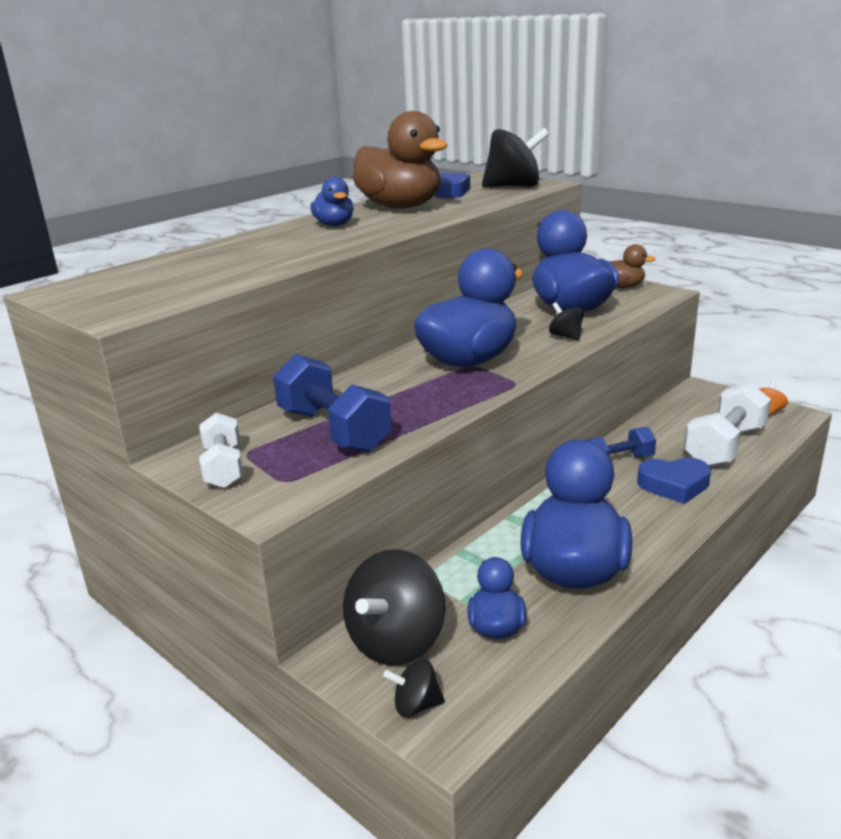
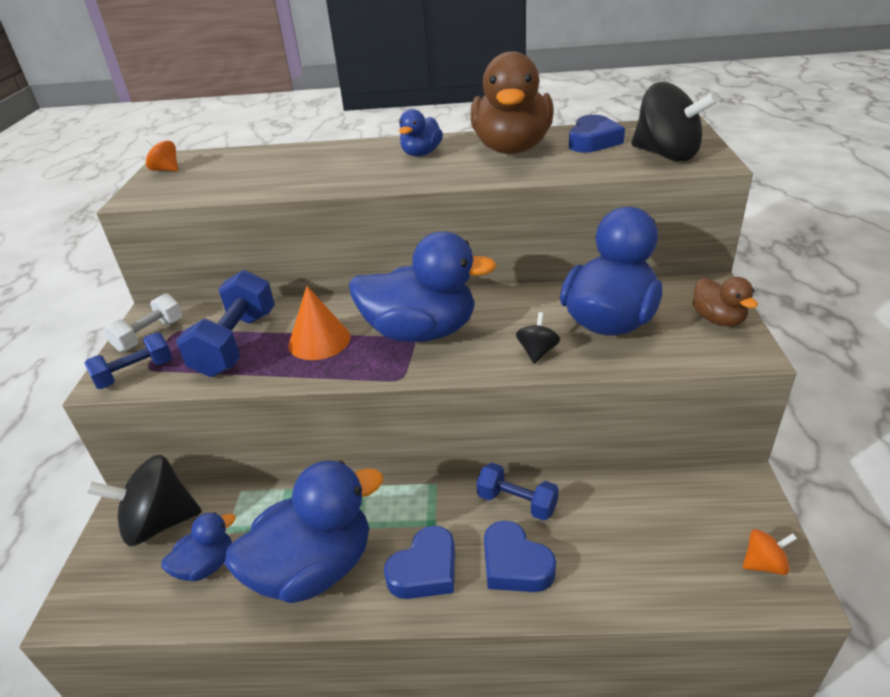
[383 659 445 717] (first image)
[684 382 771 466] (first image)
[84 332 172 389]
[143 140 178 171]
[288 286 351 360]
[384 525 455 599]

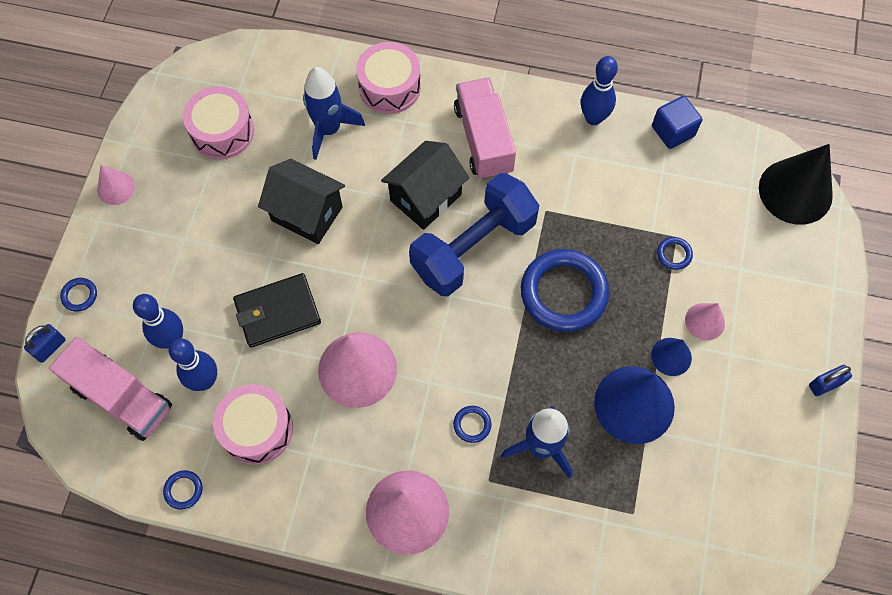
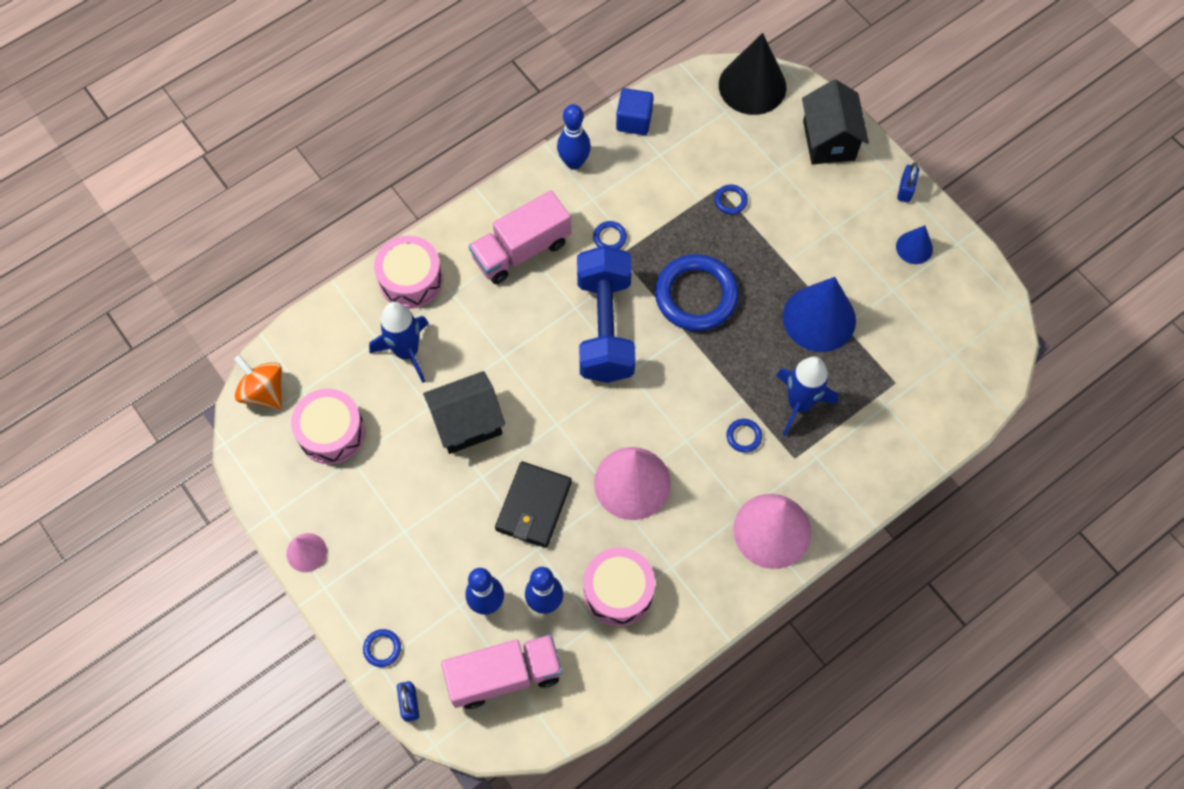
[685 303 725 340] (first image)
[234 355 282 409]
[593 221 627 249]
[802 79 869 164]
[896 225 933 264]
[469 190 571 284]

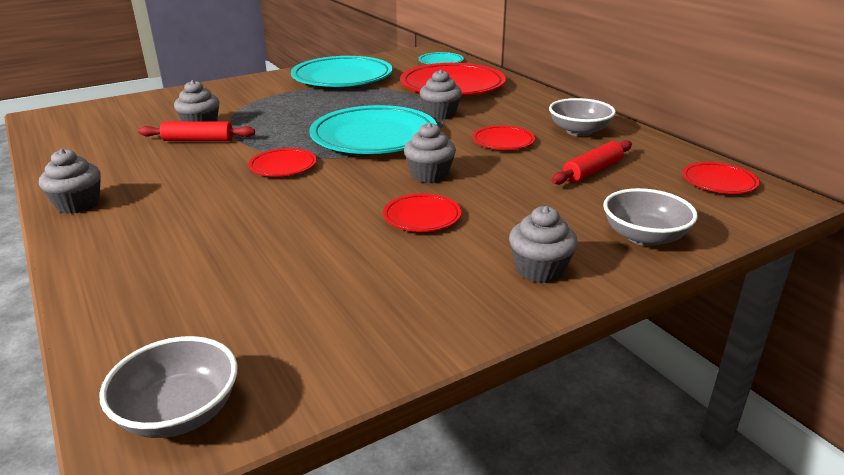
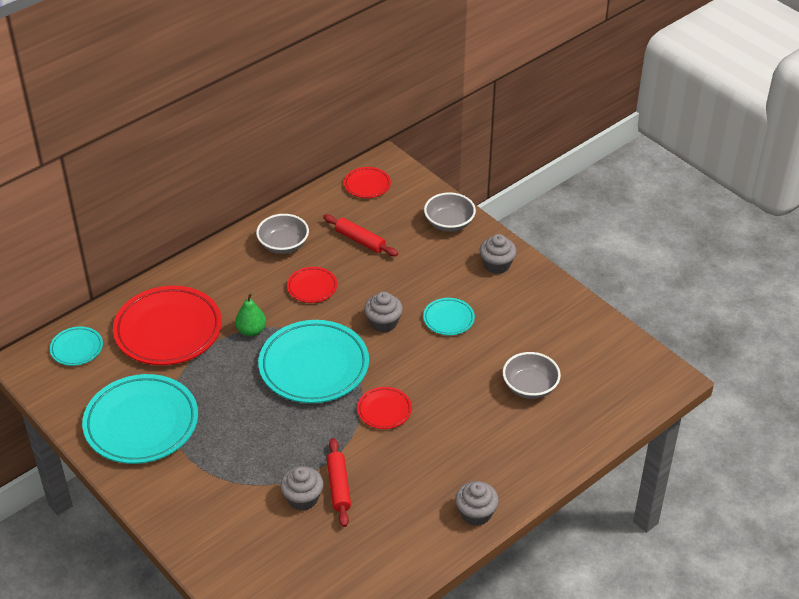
[503 352 561 399]
[235 293 266 336]
[423 298 475 335]

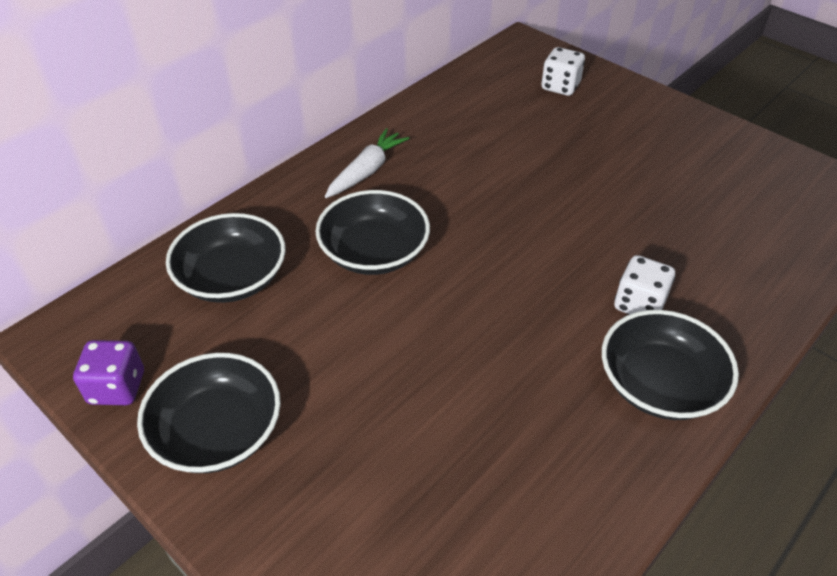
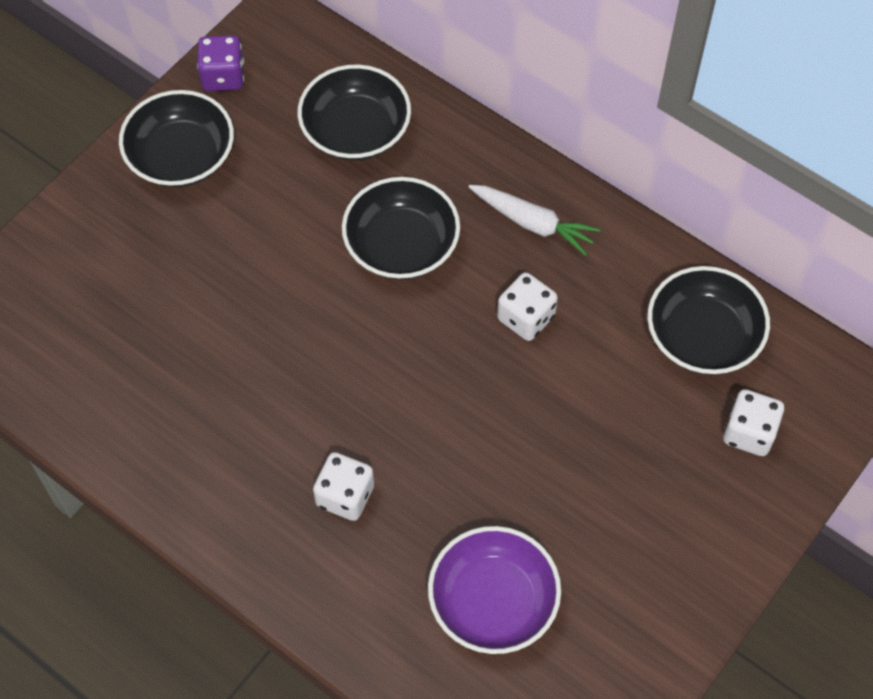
[428 526 561 654]
[497 272 558 341]
[648 266 770 374]

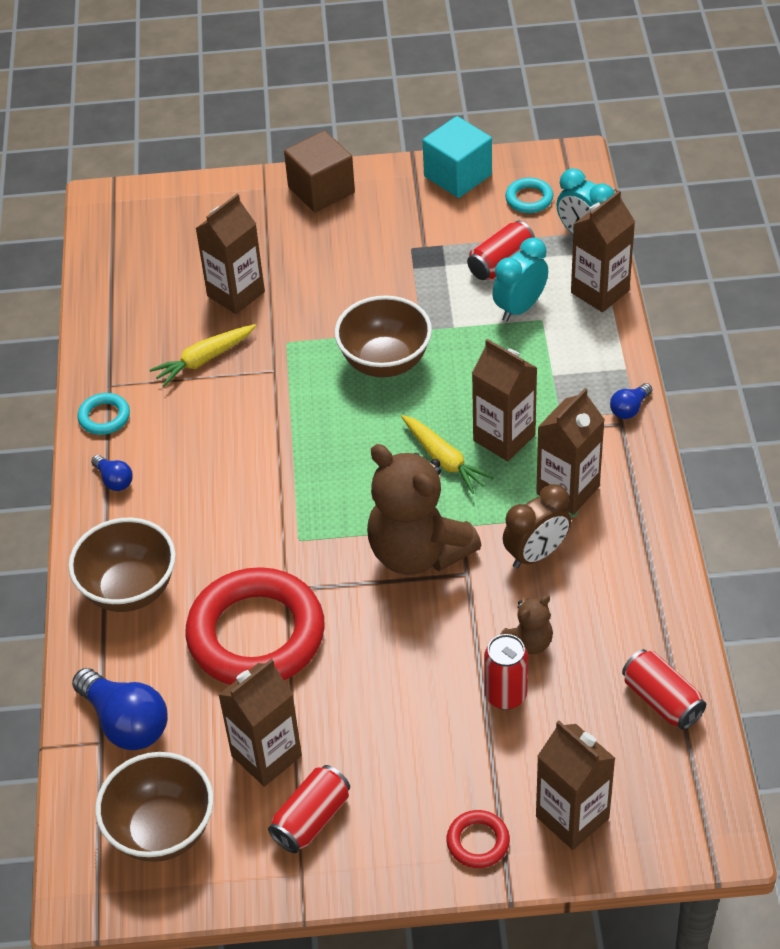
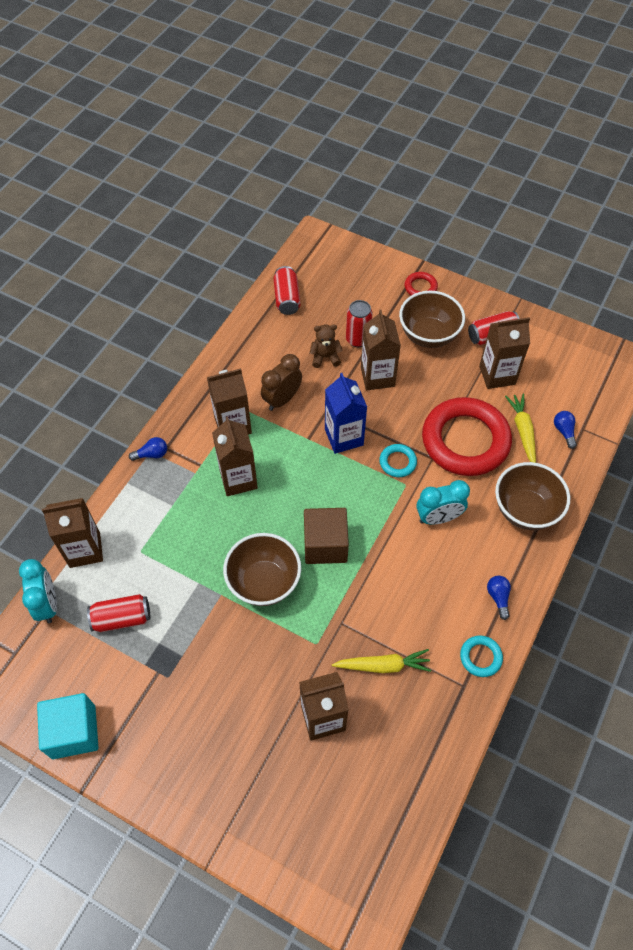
[399 291 465 348]
[304 508 349 564]
[505 394 536 463]
[417 480 470 525]
[379 444 417 477]
[361 310 401 390]
[325 373 367 454]
[261 354 302 411]
[554 411 577 449]

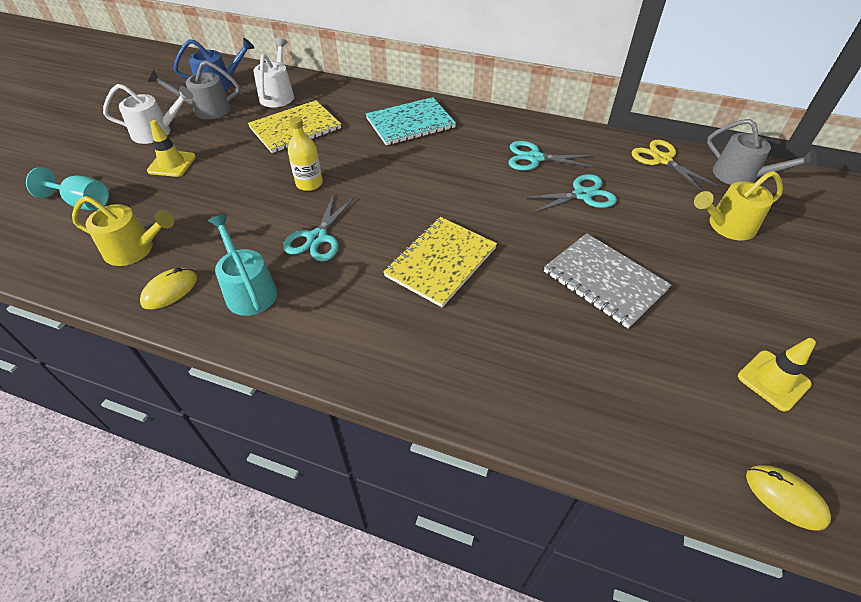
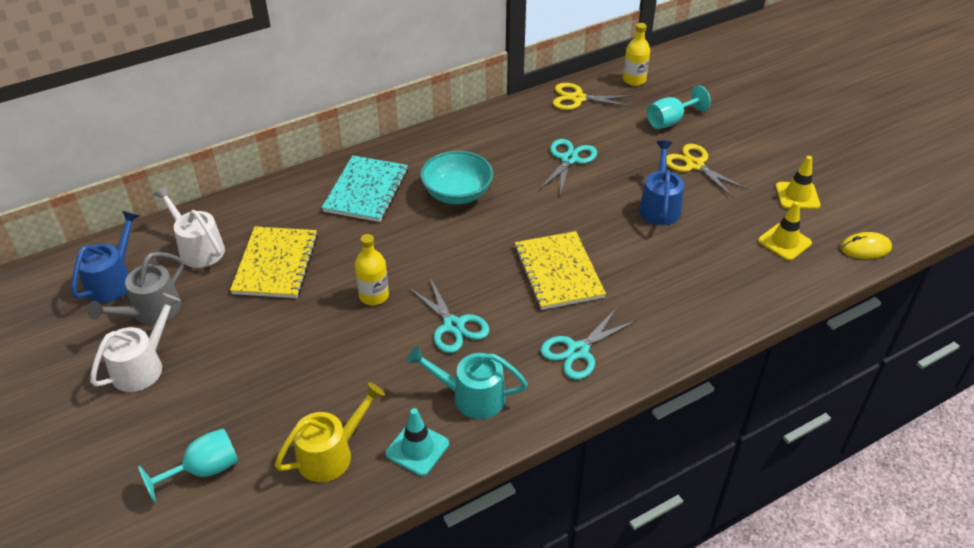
[420 151 493 204]
[666 144 748 198]
[758 201 812 261]
[540 308 636 380]
[386 408 449 476]
[639 141 684 225]
[647 85 711 129]
[623 23 650 86]

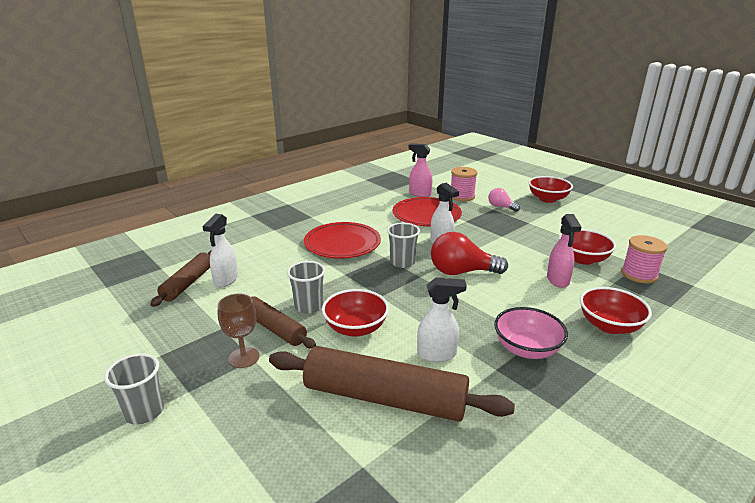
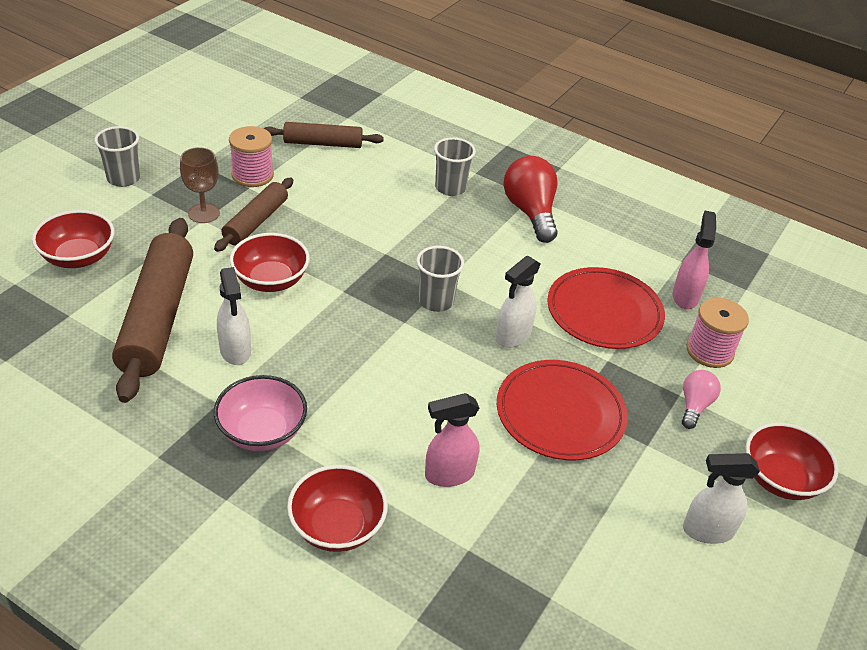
[683 453 760 544]
[434 137 476 196]
[497 360 628 460]
[503 156 558 243]
[32 210 114 268]
[229 126 274 187]

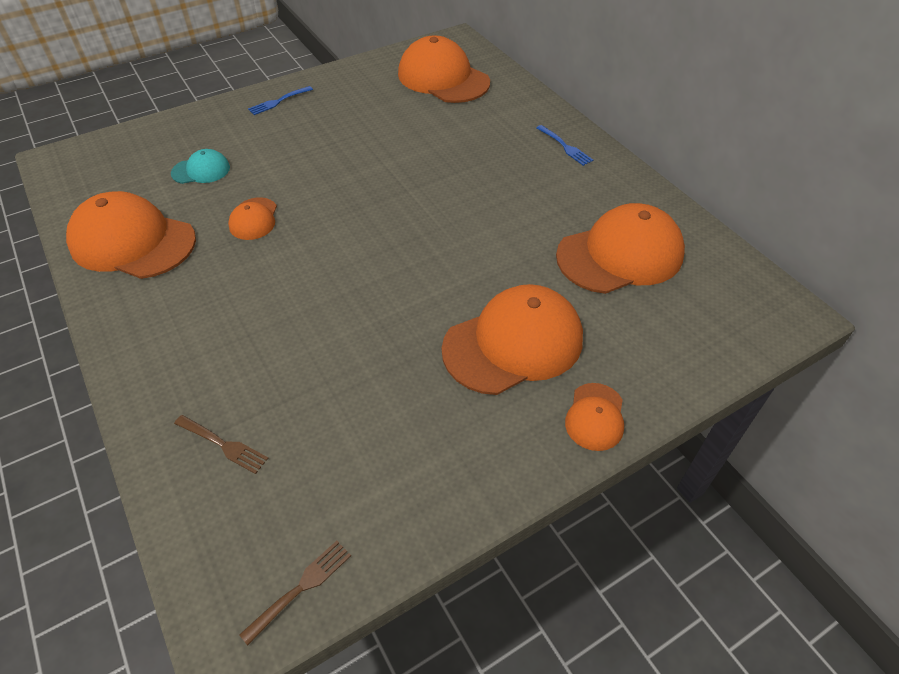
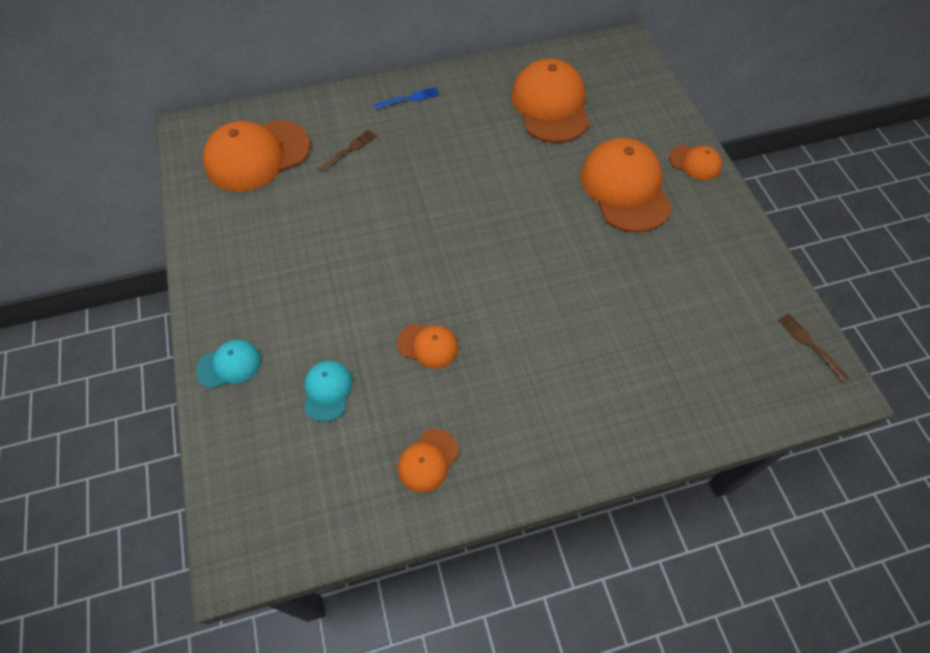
[248 86 313 115] (first image)
[196 340 261 389]
[318 130 377 172]
[398 429 458 493]

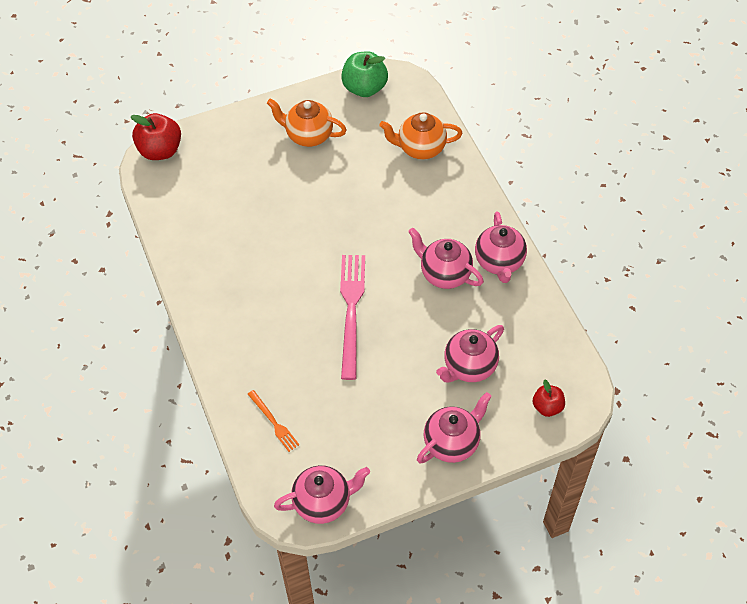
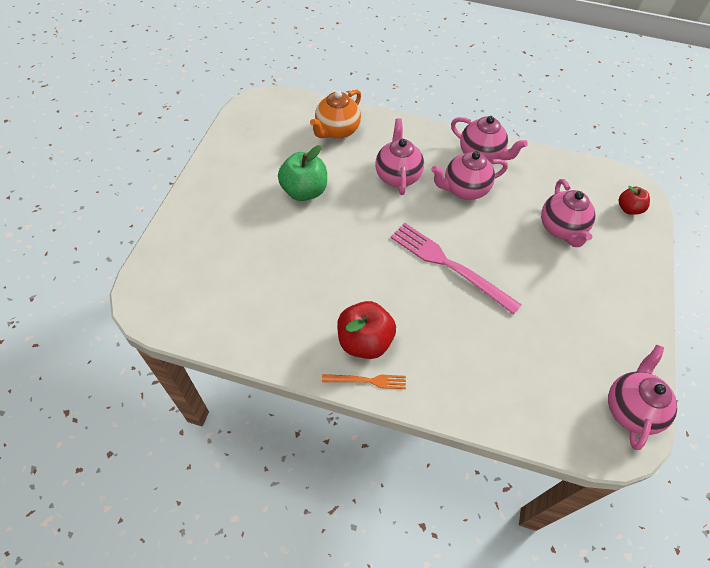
[267 99 346 147] (first image)
[337 301 396 359]
[322 374 406 389]
[278 145 327 201]
[375 118 424 195]

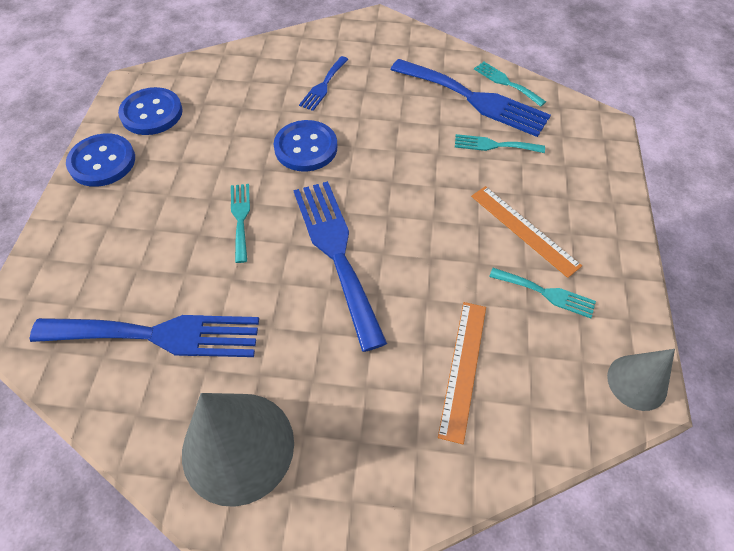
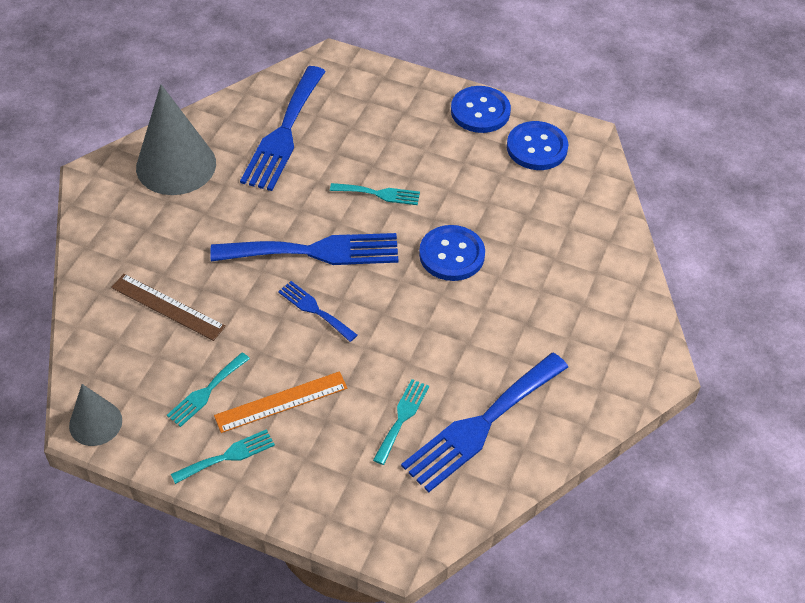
[278 281 357 342]
[171 429 275 484]
[111 274 226 341]

